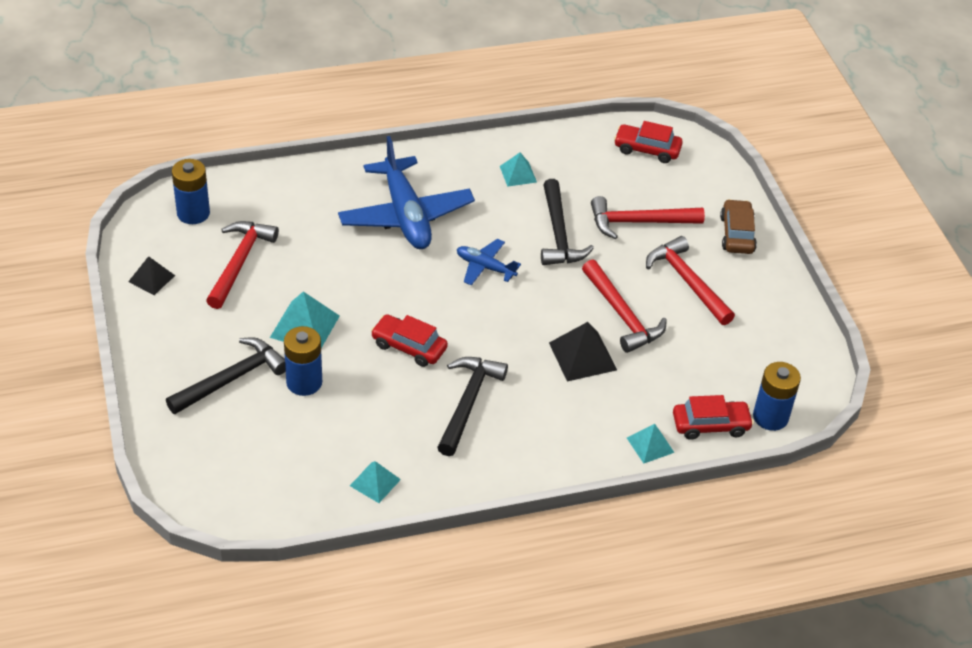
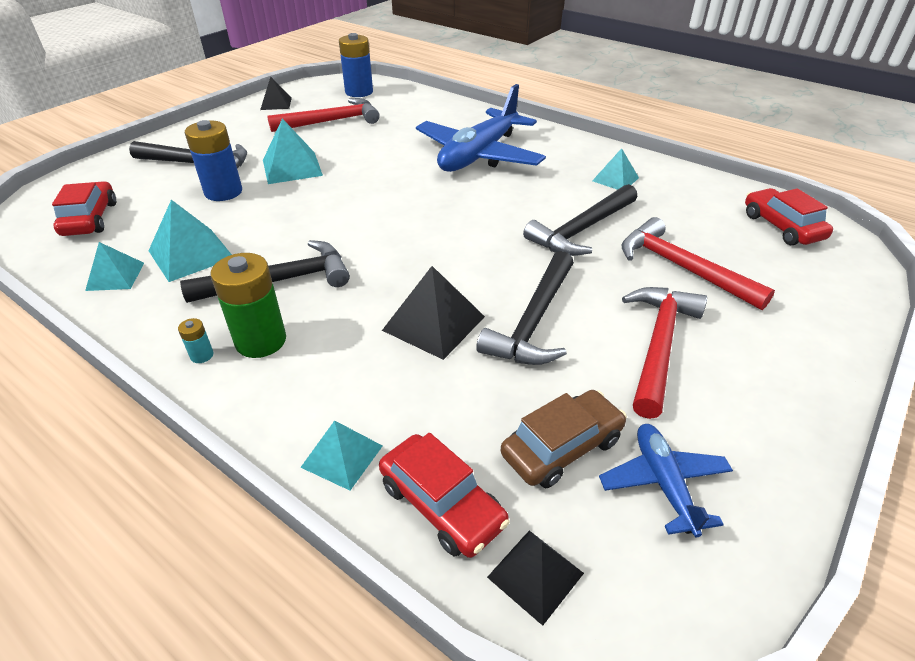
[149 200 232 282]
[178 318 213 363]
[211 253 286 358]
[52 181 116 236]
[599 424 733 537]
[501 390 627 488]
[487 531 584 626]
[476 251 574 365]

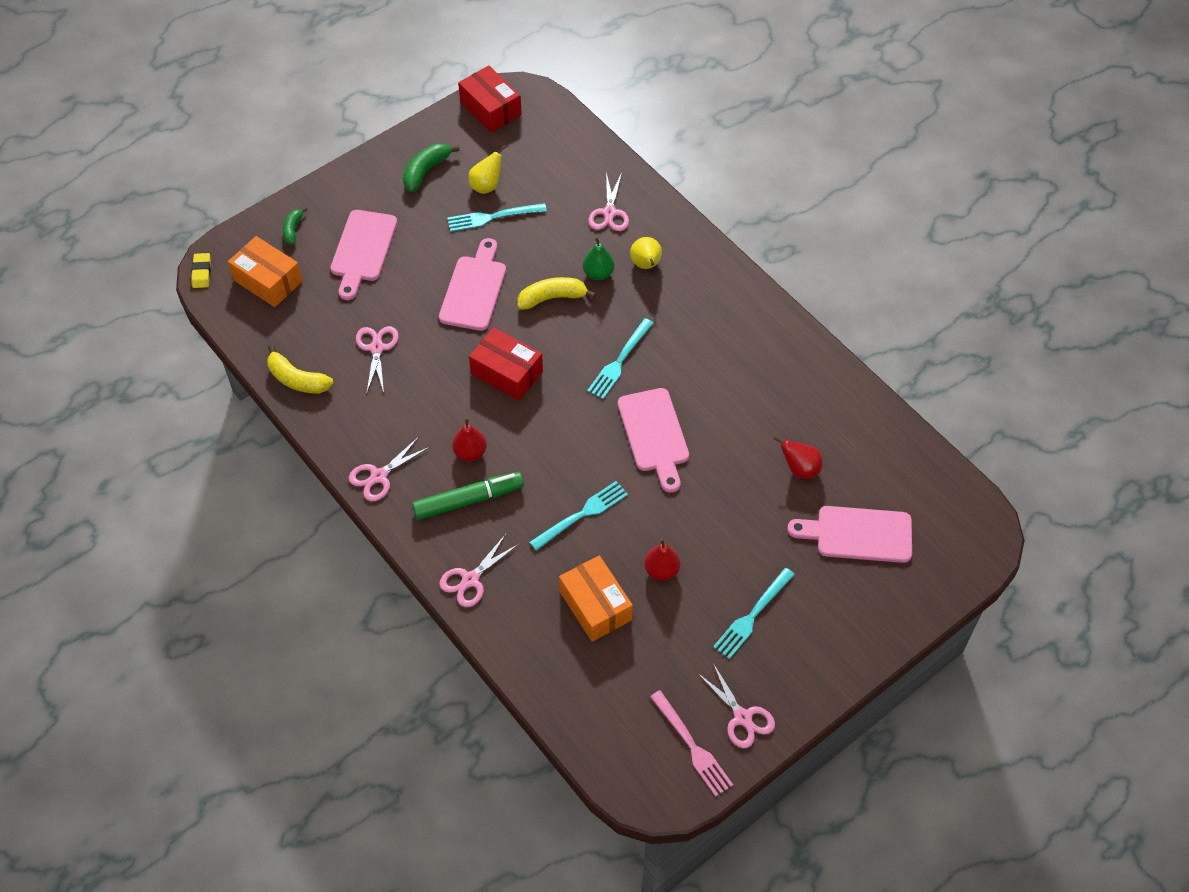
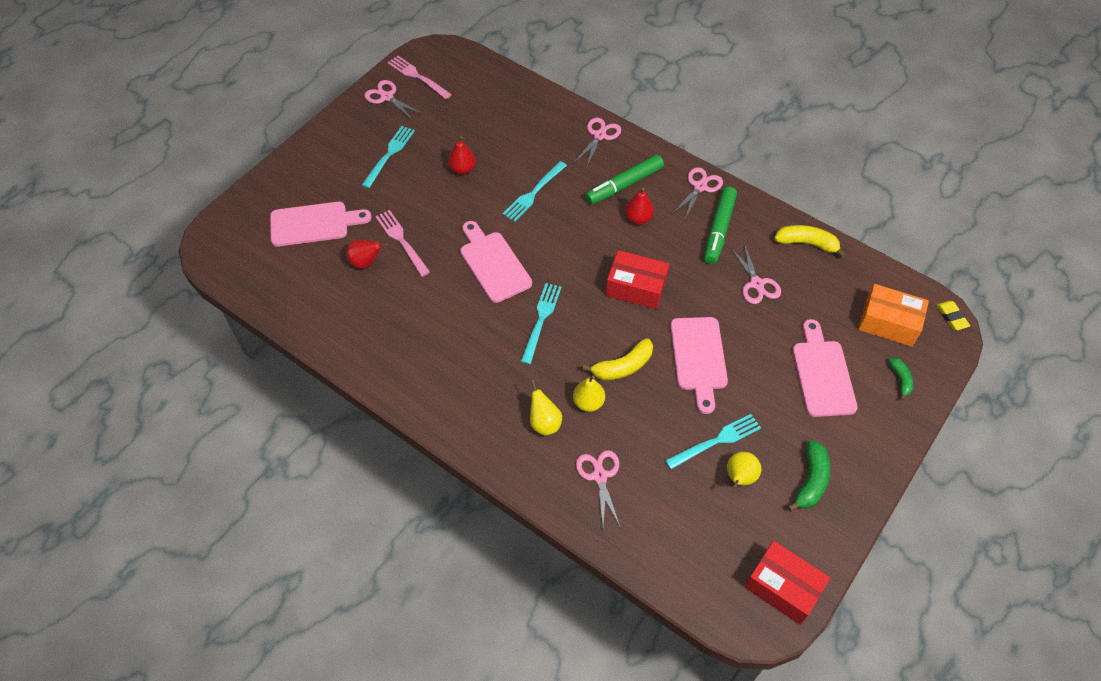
[559 555 633 642] (first image)
[375 210 430 277]
[704 187 737 264]
[573 375 605 412]

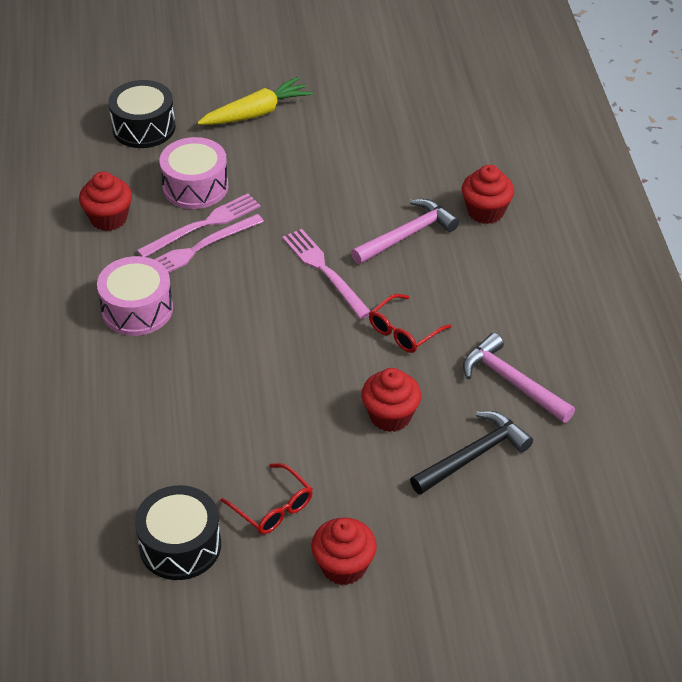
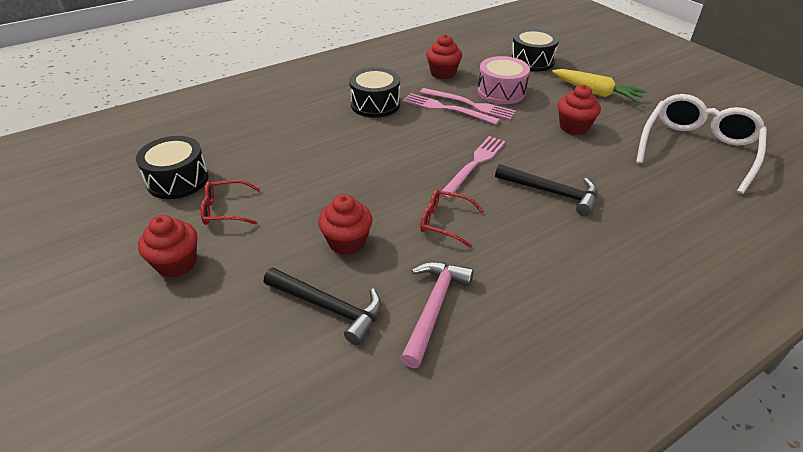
[636 94 767 194]
[558 85 601 135]
[349 67 400 118]
[495 164 598 216]
[201 180 261 225]

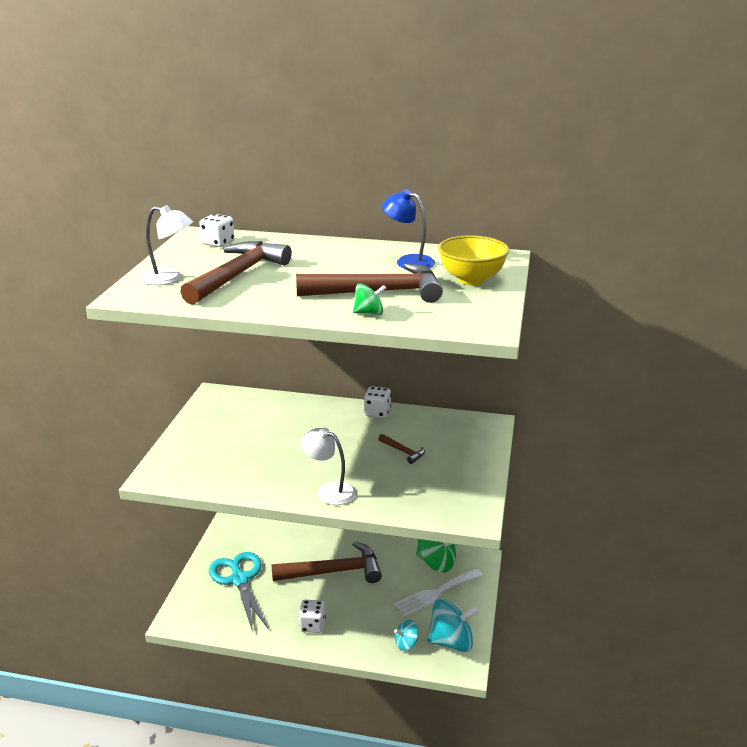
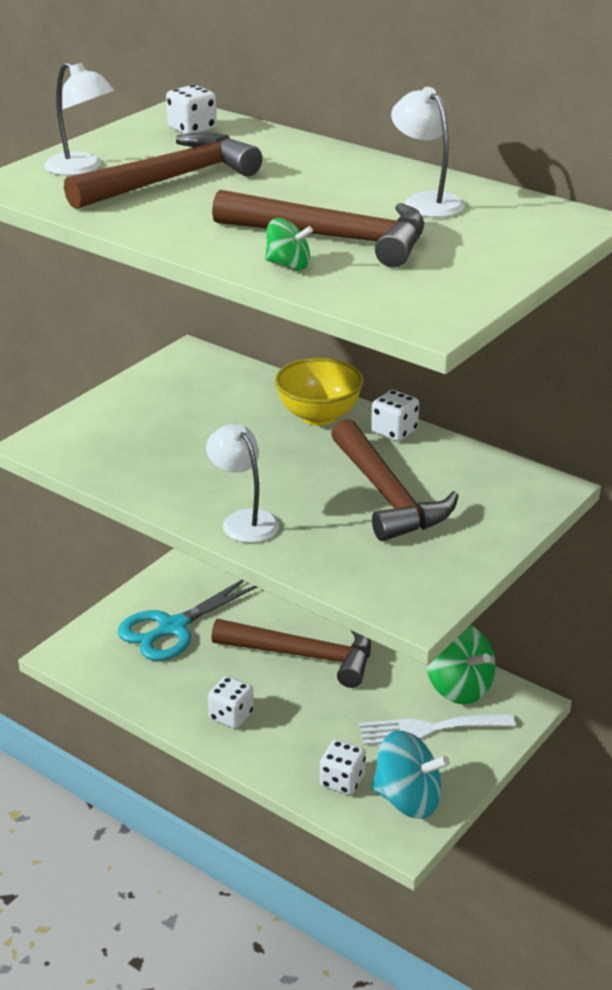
[275 358 364 426]
[320 740 366 795]
[391 87 465 218]
[118 580 257 661]
[331 419 459 541]

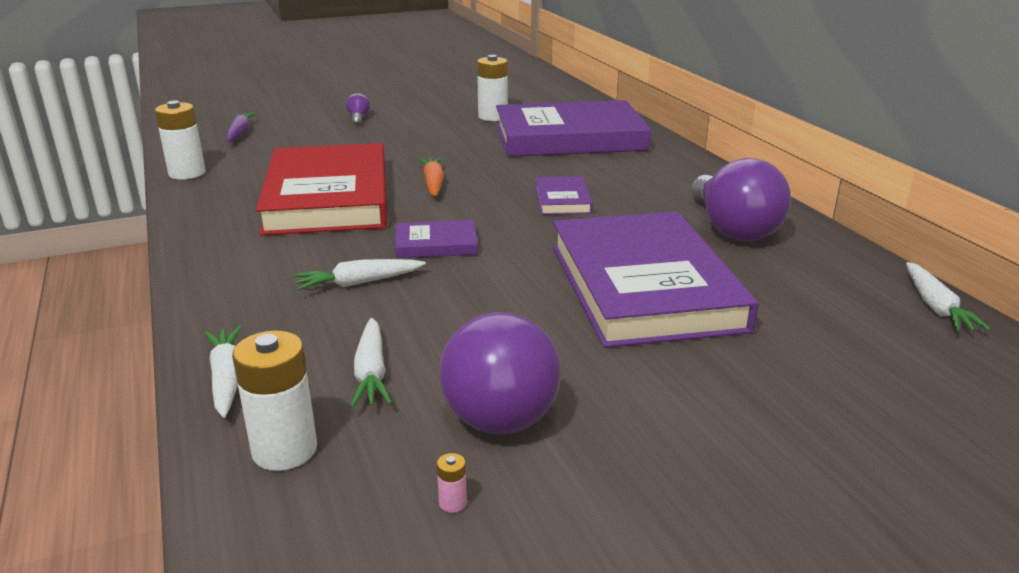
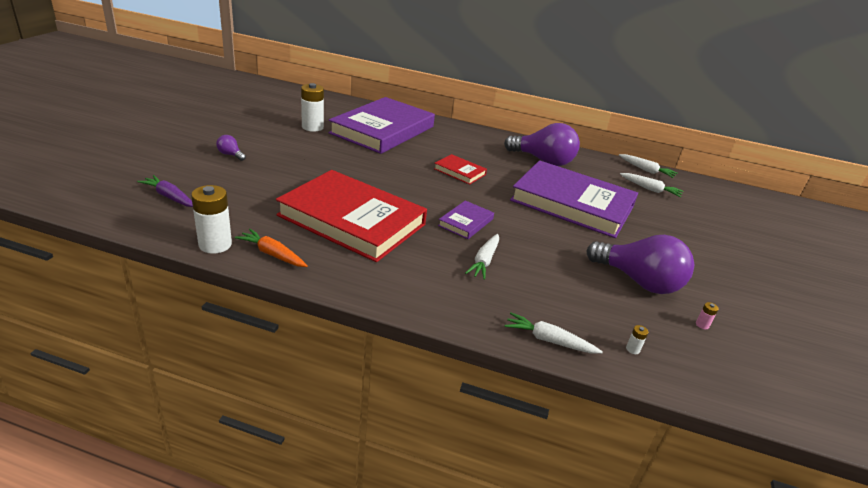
[620 173 684 197]
[235 229 308 267]
[434 154 487 185]
[626 325 648 354]

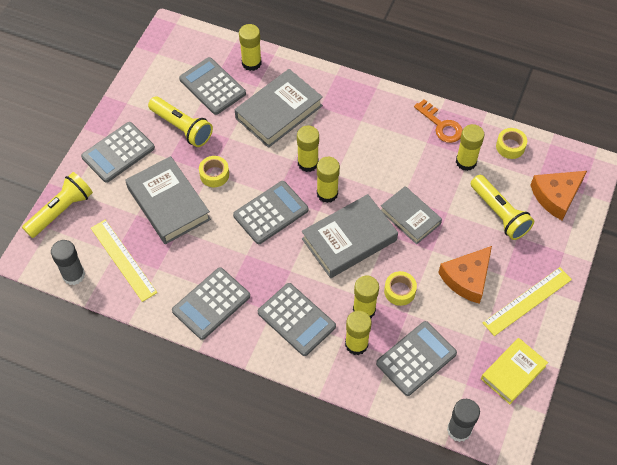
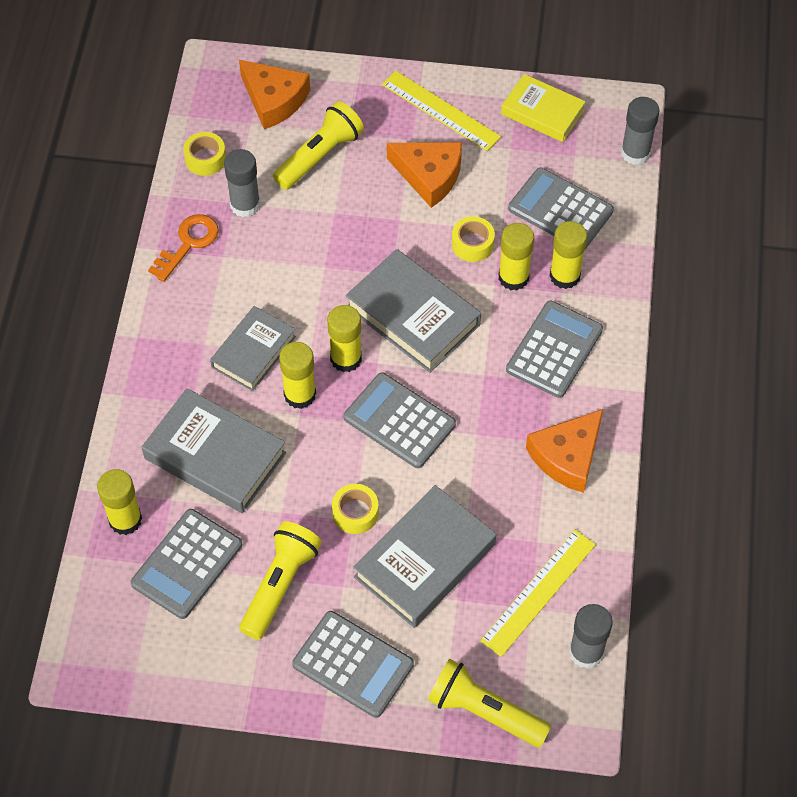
[210 306 296 391]
[526 409 603 493]
[224 149 260 217]

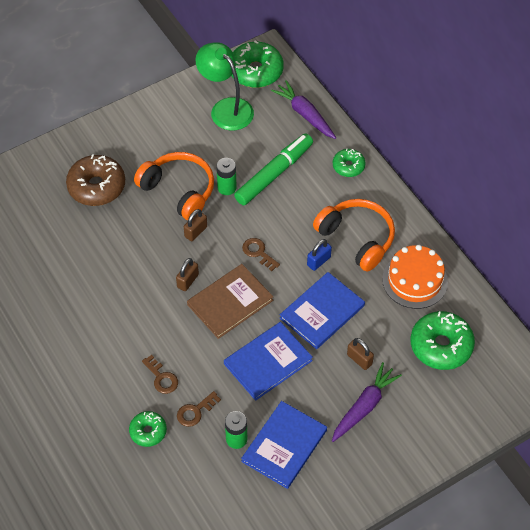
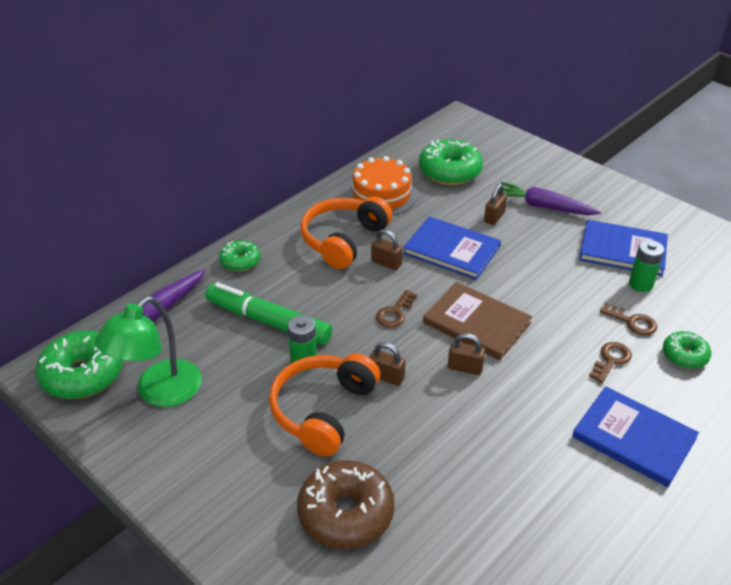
[572 386 699 487]
[371 229 403 270]

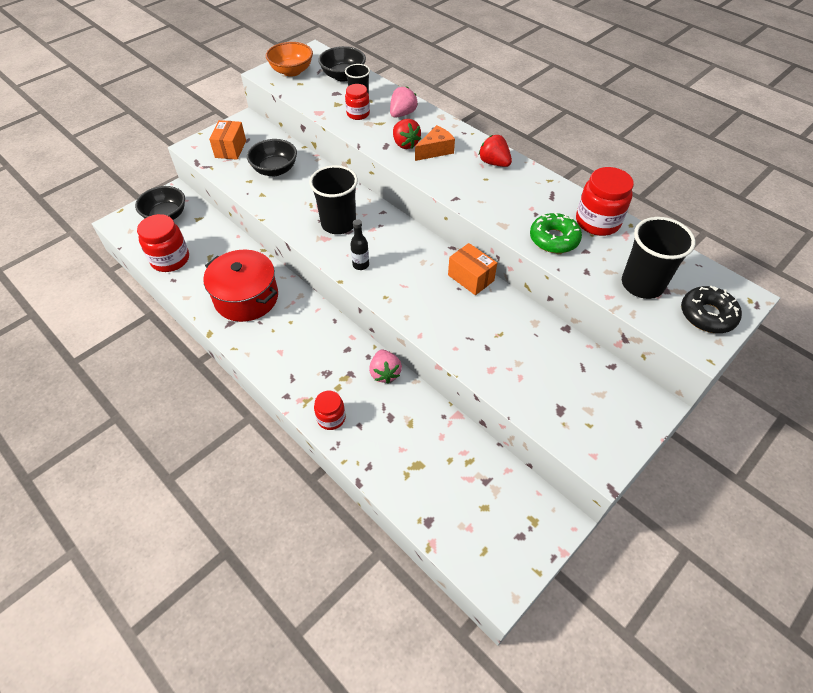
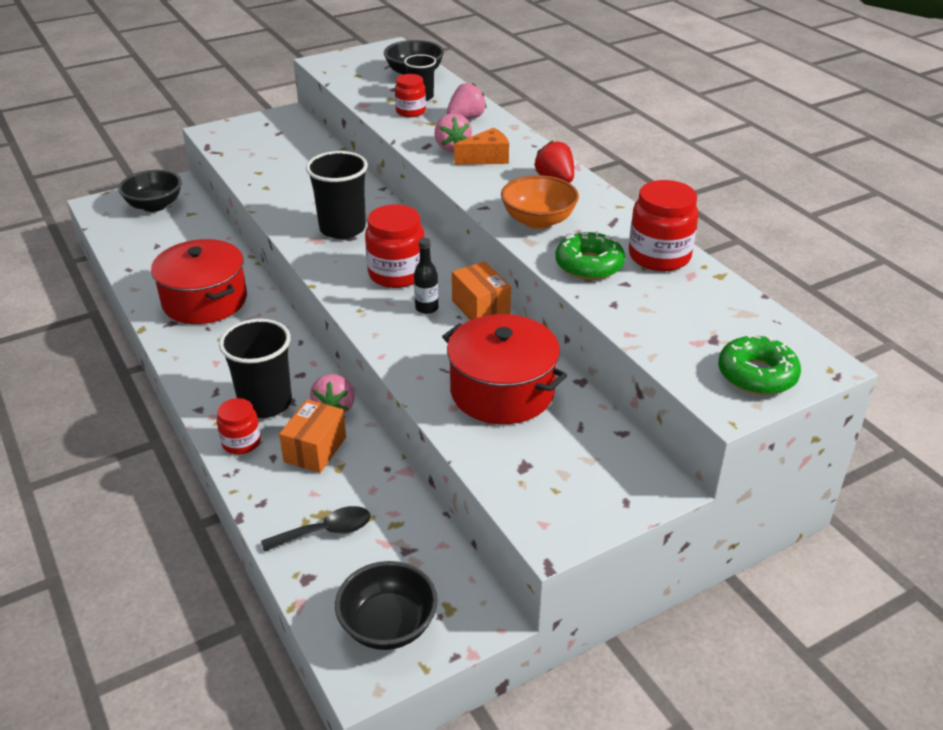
[261 506 371 552]
[442 314 567 424]
[365 204 424 288]
[279 399 346 473]
[335 561 438 650]
[501 175 579 229]
[414 238 438 314]
[219 319 292 418]
[434 113 472 152]
[718 334 801 395]

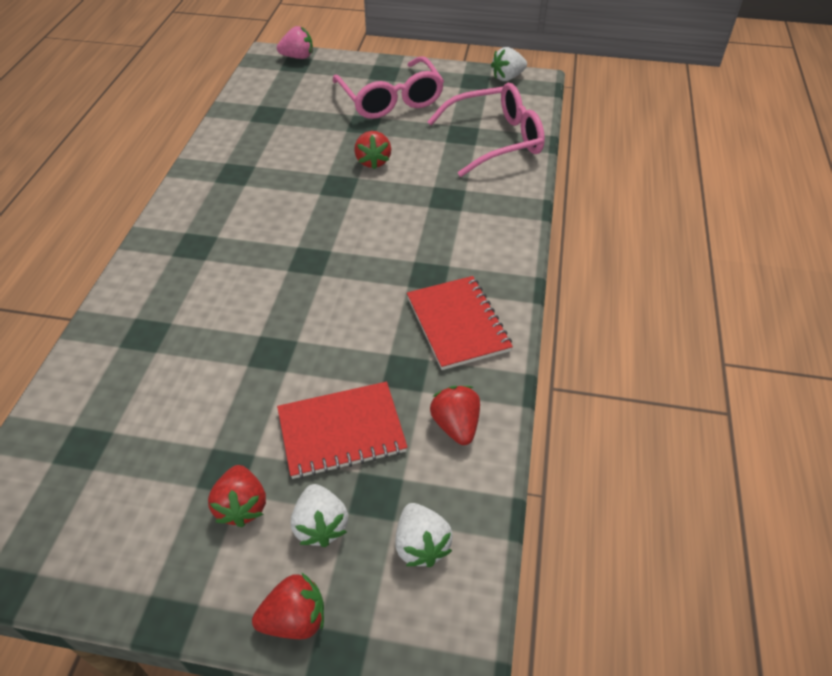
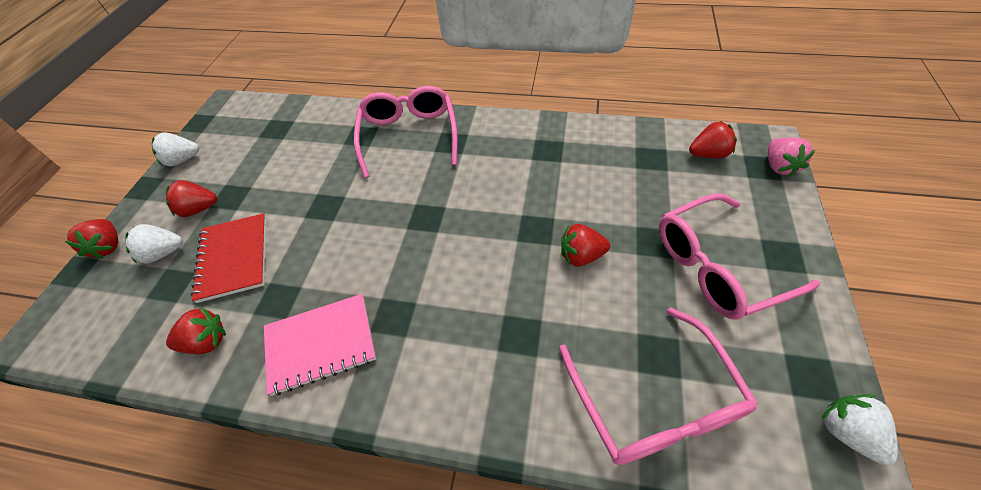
[354 86 458 178]
[689 121 737 158]
[152 132 199 167]
[264 294 376 396]

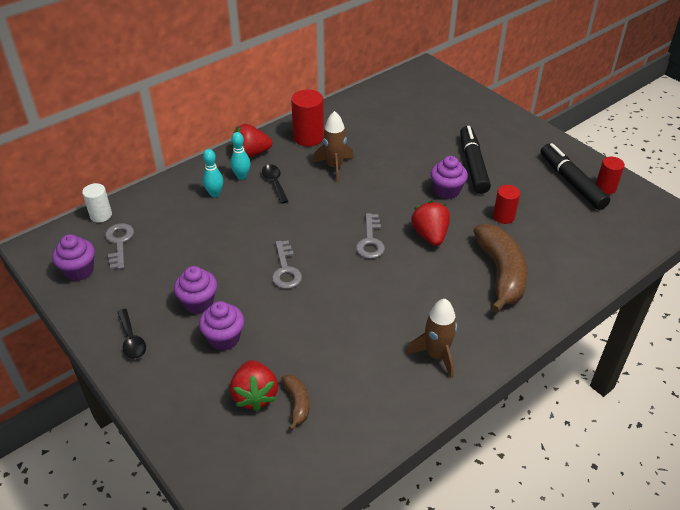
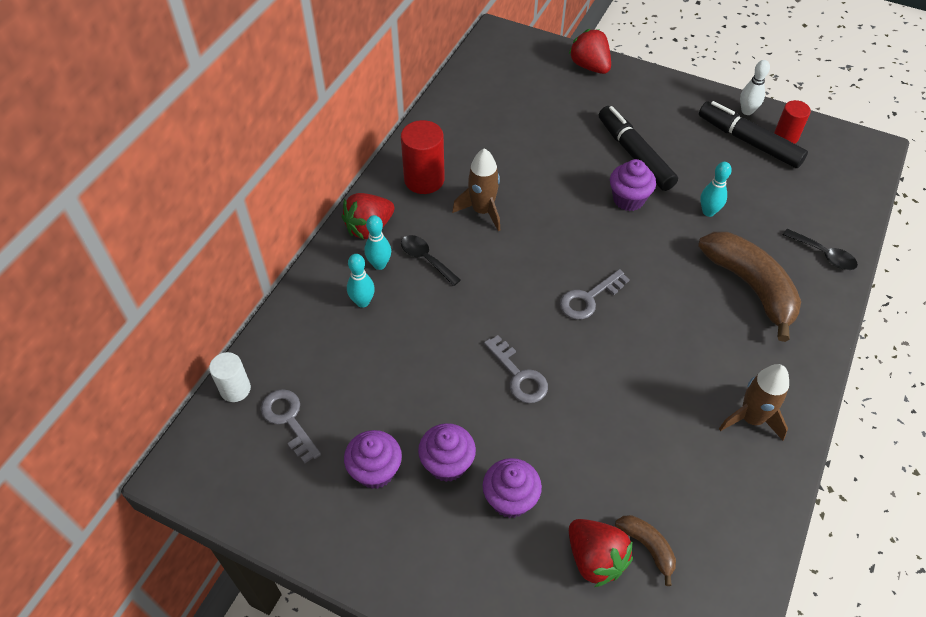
[740 60 770 115]
[344 430 402 489]
[783 229 858 270]
[568 29 611 74]
[700 162 732 217]
[560 269 630 320]

